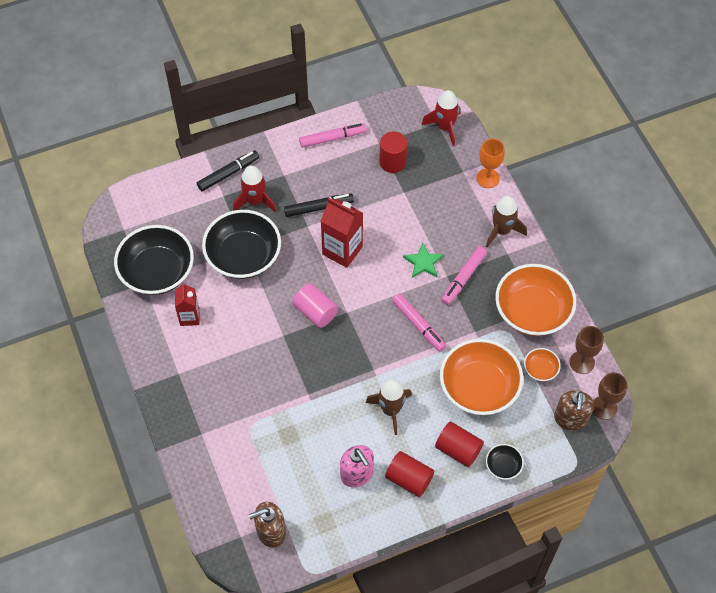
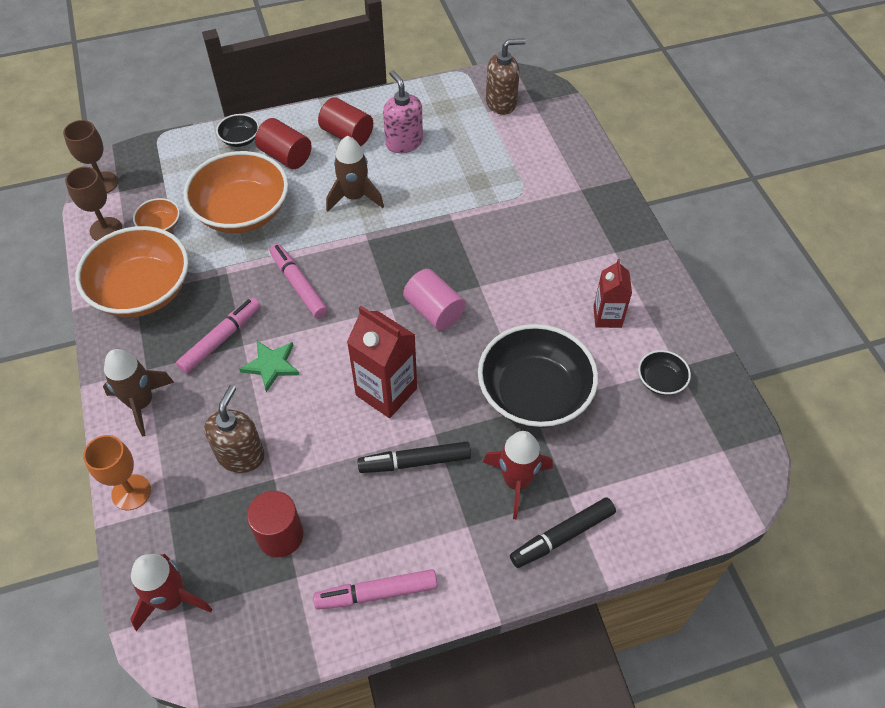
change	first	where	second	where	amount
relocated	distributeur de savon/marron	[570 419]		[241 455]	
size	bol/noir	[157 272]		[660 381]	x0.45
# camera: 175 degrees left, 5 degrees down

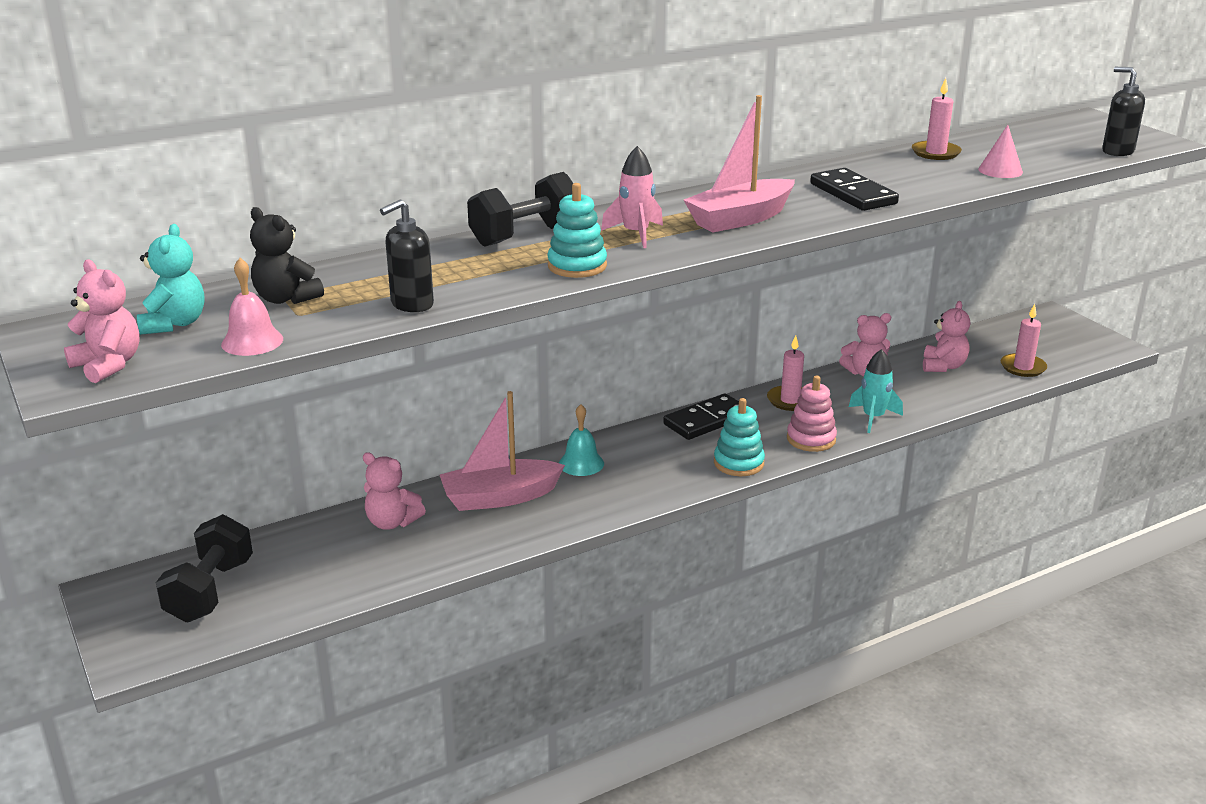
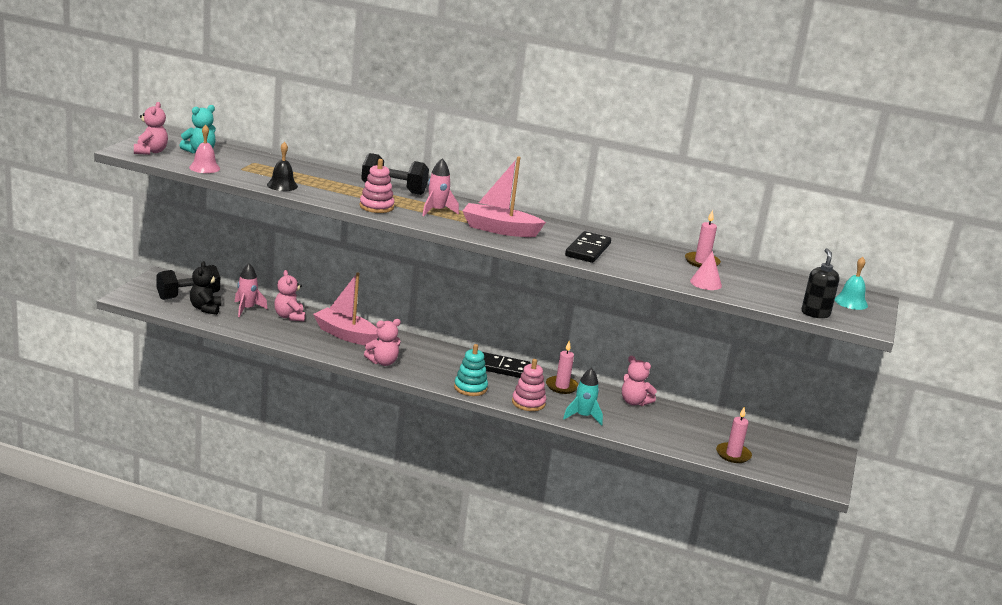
change	first	where	second	where	amount
relocated	ours en peluche/noir	[286 299]		[205 308]	
appeared			fusée/rose	[247 309]	
exchanged	distributeur de savon/noir	[411 304]	cloche/noir	[282 185]	
colour	jouet à empiler/turquoise	[577 266]	jouet à empiler/rose	[376 207]	
relocated	ours en peluche/rose	[943 366]		[383 362]	
relocated	cloche/turquoise	[581 463]		[851 302]	
# camera: 45 degrees right, 5 degrees down

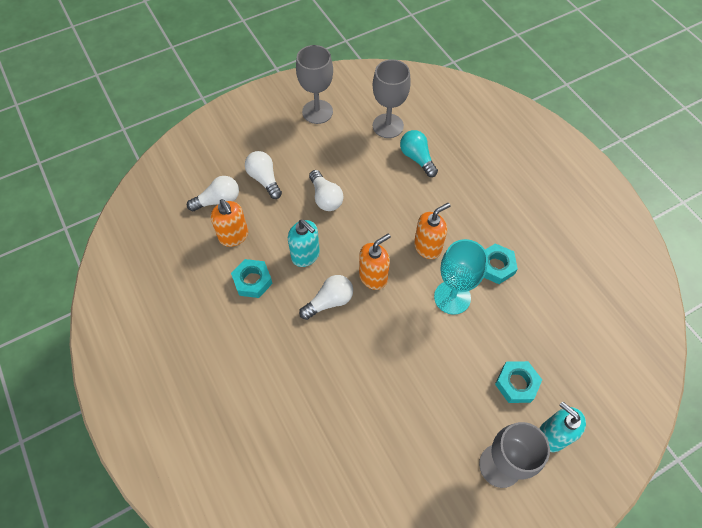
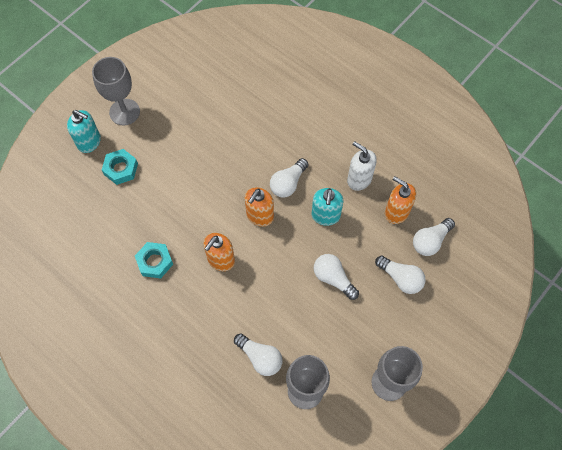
change	first	where	second	where	amount
colour	ampoule/turquoise	[417 158]	ampoule/blanc	[260 357]	
spun	distributeur de savon/turquoise	[305 255]		[325 216]	105 degrees counterclockwise
exchanged	écrou/turquoise	[252 281]	distributeur de savon/blanc	[359 179]	
missing	verre à pied/turquoise	[452 297]			
# camera: 160 degrees right, 5 degrees up

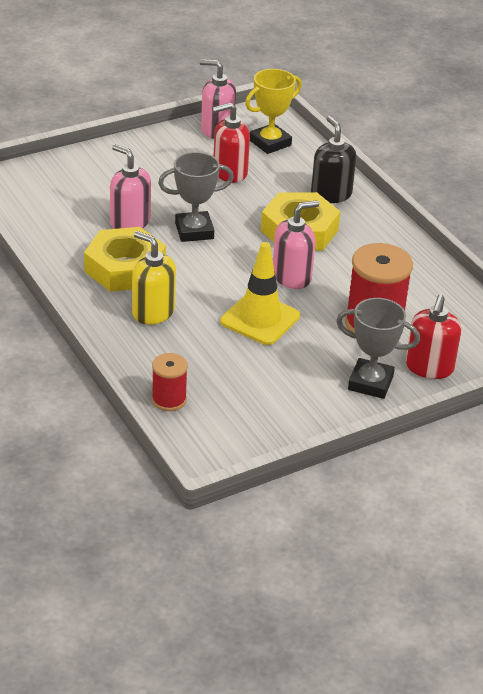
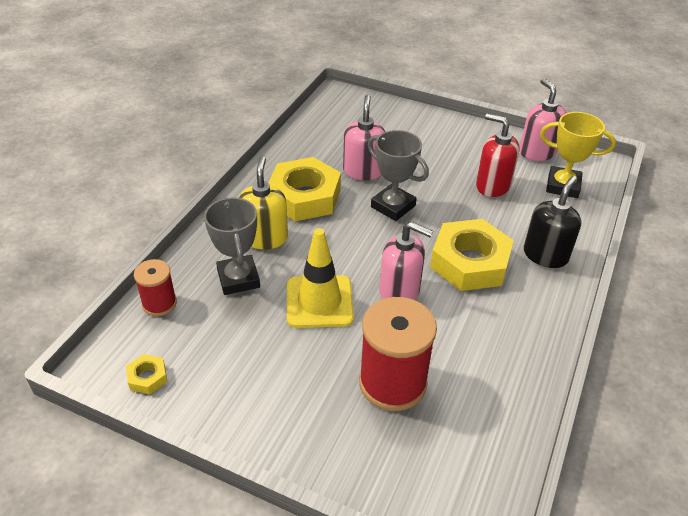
change	first	where	second	where	amount
appeared			écrou/jaune	[147 377]	
relocated	trophée/gris	[370 383]		[238 279]	
missing	distributeur de savon/rouge	[429 367]			
# camera: 55 degrees right, 5 degrees up

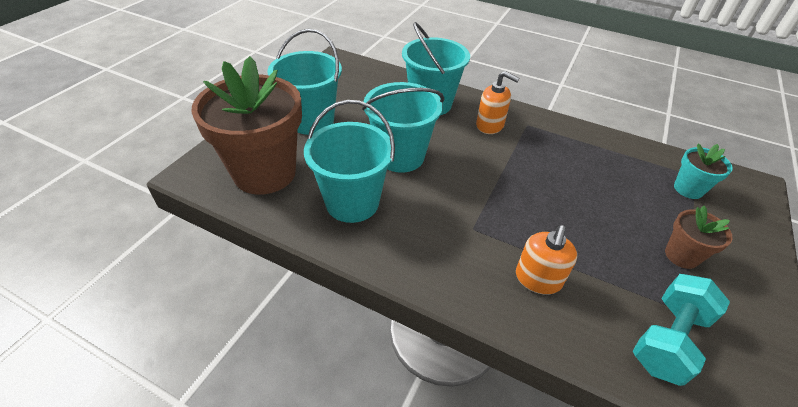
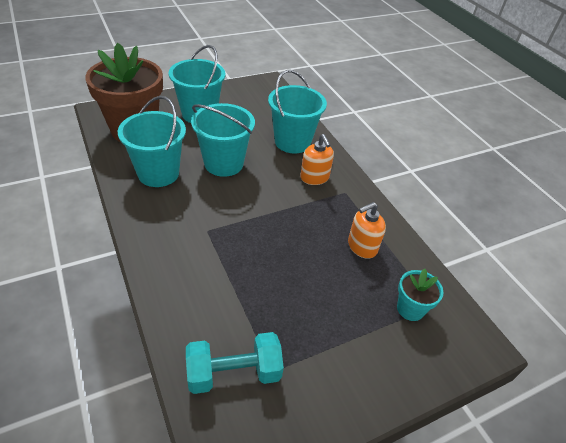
change	first	where	second	where	amount
relocated	distributeur de savon/orange	[538 279]		[362 246]	
missing	pot de fleurs/marron	[681 255]			
# camera: 35 degrees right, 0 degrees up

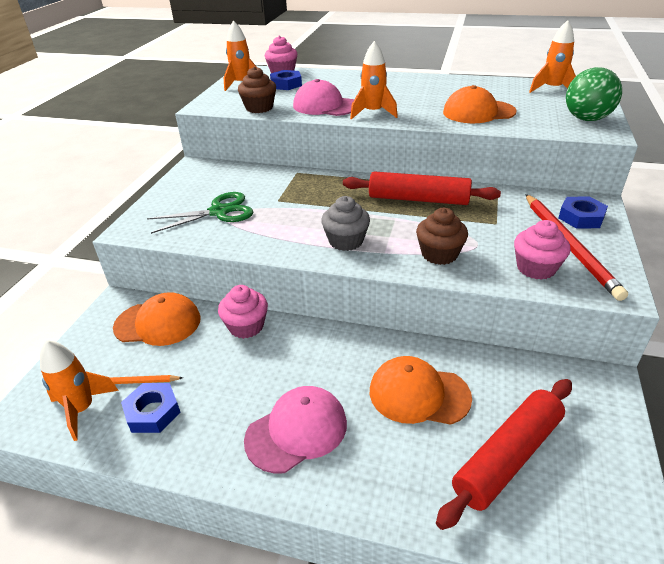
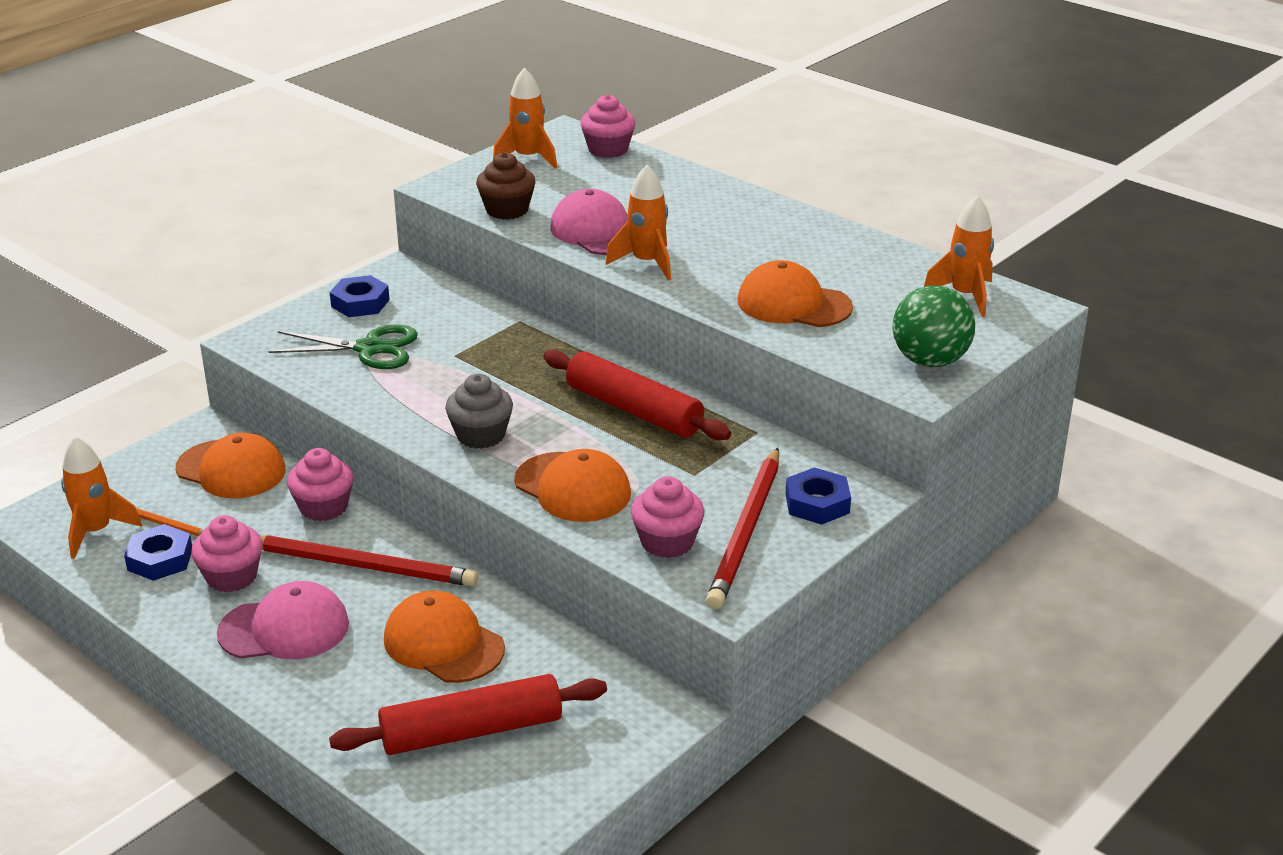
change	first	where	second	where	amount
appeared			muffin/rose	[231 577]	
appeared			crayon/rouge	[362 565]	
relocated	écrou/bleu	[286 84]		[360 303]	
exchanged	muffin/marron	[439 254]	casquette/orange	[573 487]	
# camera: 25 degrees right, 5 degrees down

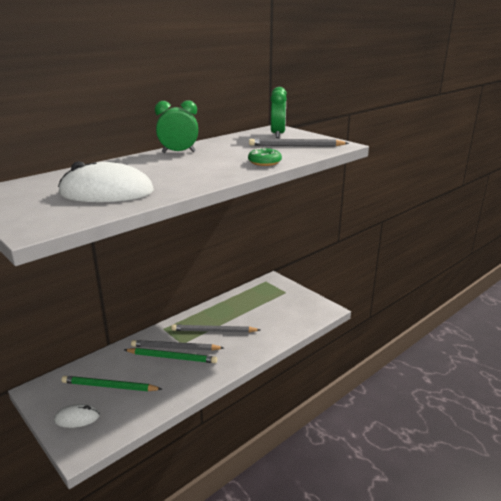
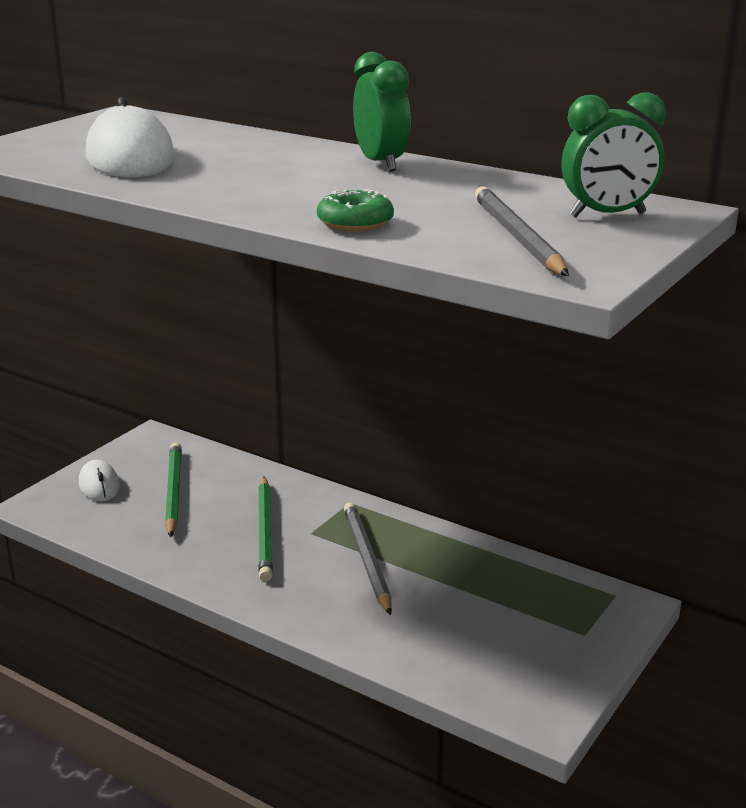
change	first	where	second	where	amount
missing	crayon/gris	[175 348]			
# camera: 75 degrees right, 0 degrees up

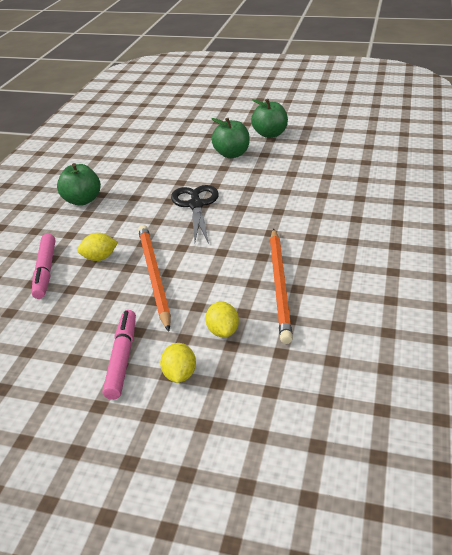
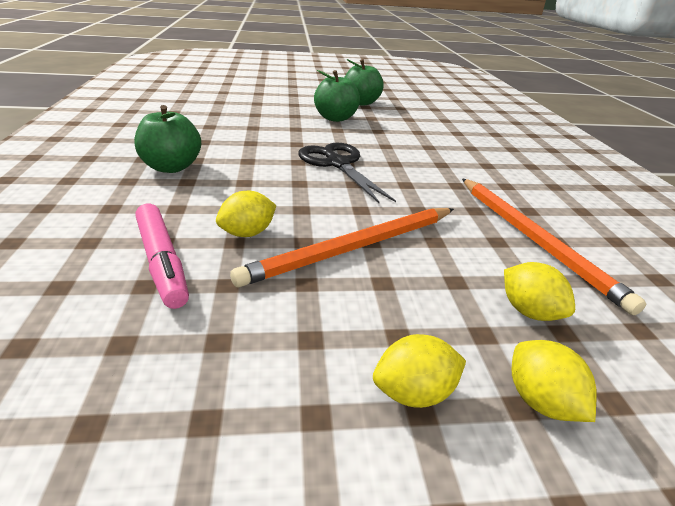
change	first	where	second	where	amount
spun	crayon/orange	[154 276]		[353 248]	90 degrees counterclockwise
exchanged	feutre/rose	[122 358]	citron/jaune	[414 393]	
# camera: 25 degrees left, 5 degrees down

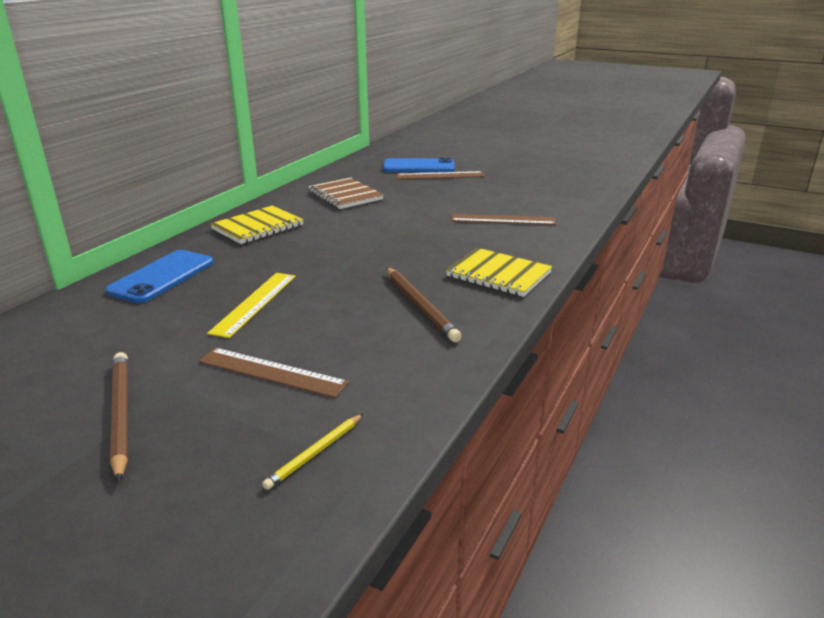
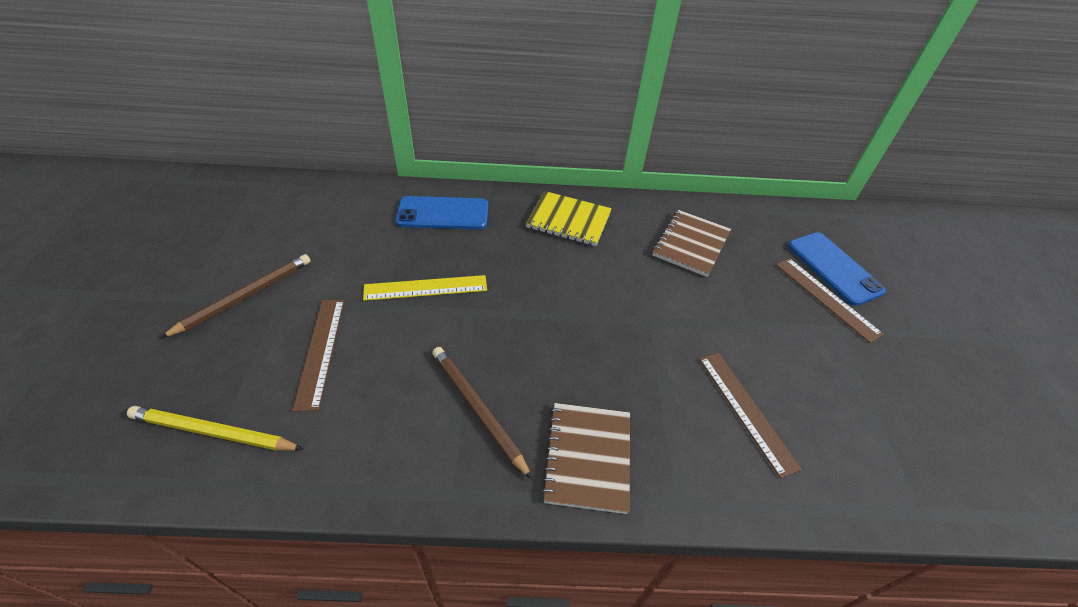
change	first	where	second	where	amount
size	crayon/jaune	[315 453]		[214 432]	x1.67
spun	crayon/marron	[420 306]		[477 409]	105 degrees clockwise
colour	carnet/jaune	[498 275]	carnet/marron	[587 457]	
# camera: 60 degrees right, 20 degrees up

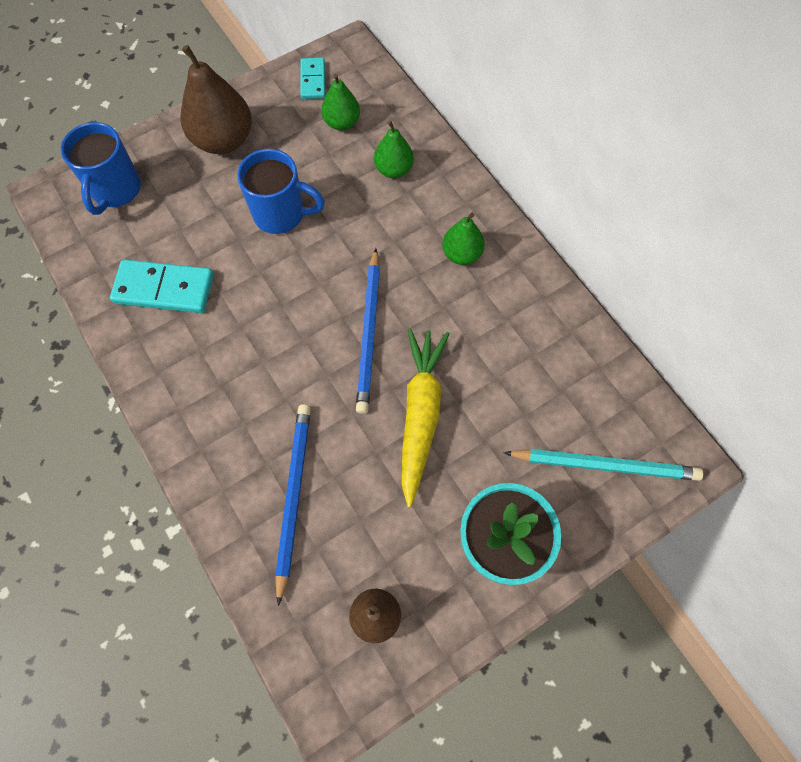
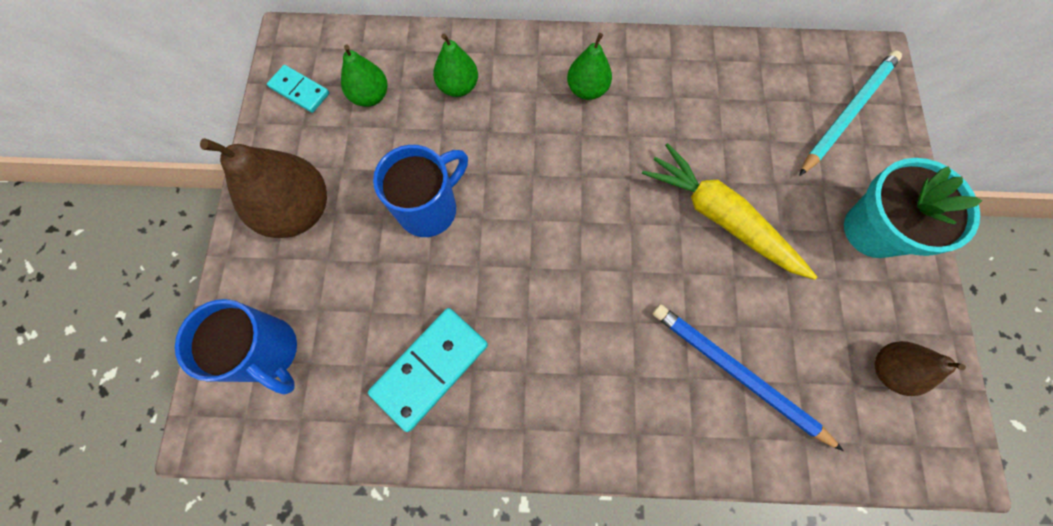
change	first	where	second	where	amount
missing	crayon/bleu	[369 333]			
# camera: 55 degrees left, 5 degrees up

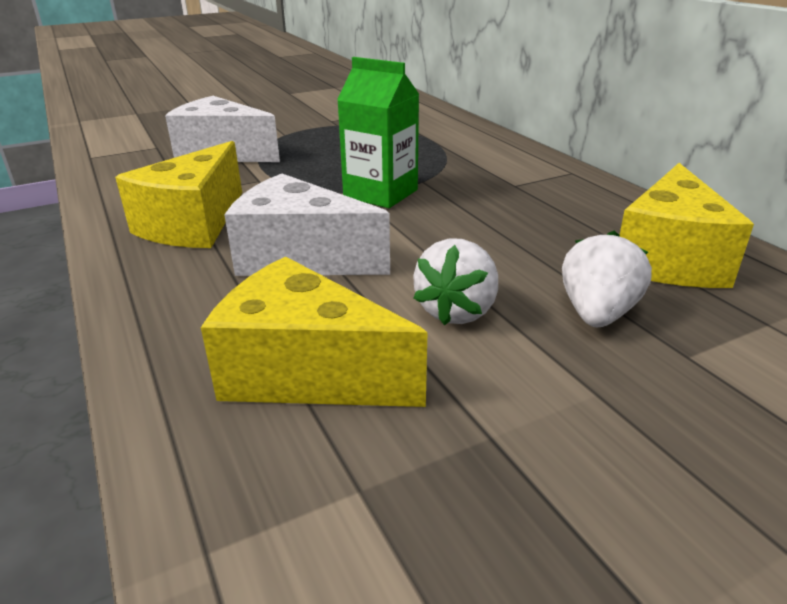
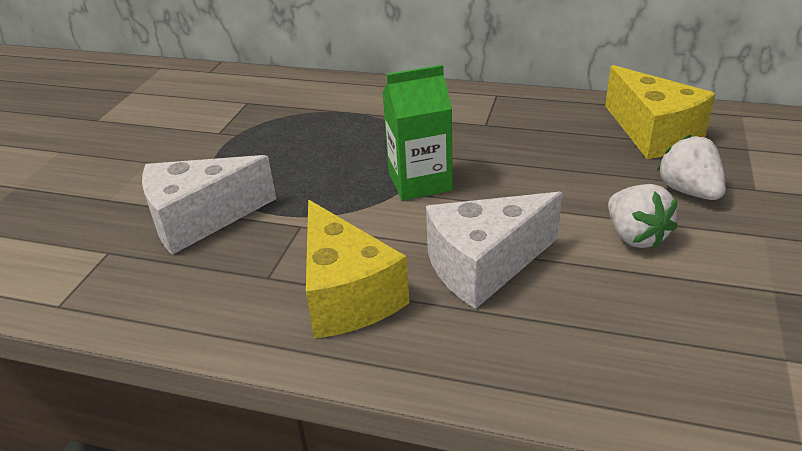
change	first	where	second	where	amount
missing	fromage/jaune	[306 372]			
# camera: 45 degrees left, 5 degrees up

